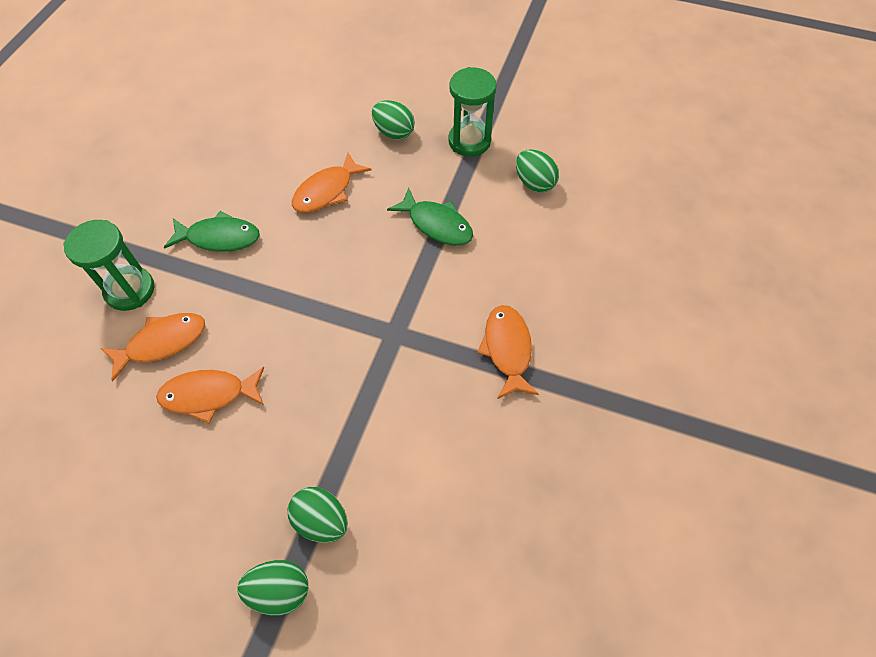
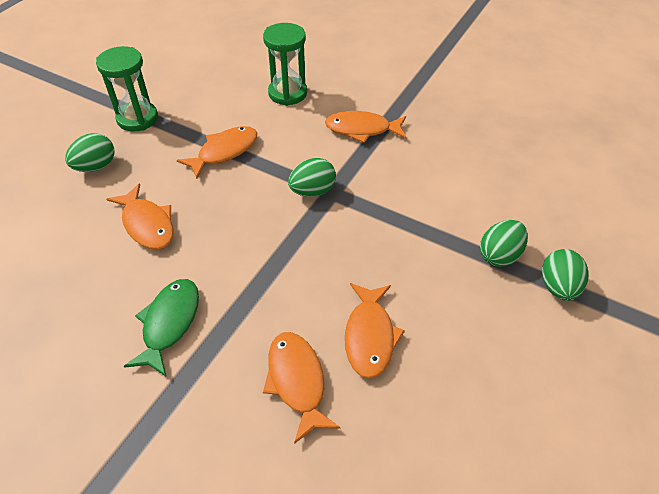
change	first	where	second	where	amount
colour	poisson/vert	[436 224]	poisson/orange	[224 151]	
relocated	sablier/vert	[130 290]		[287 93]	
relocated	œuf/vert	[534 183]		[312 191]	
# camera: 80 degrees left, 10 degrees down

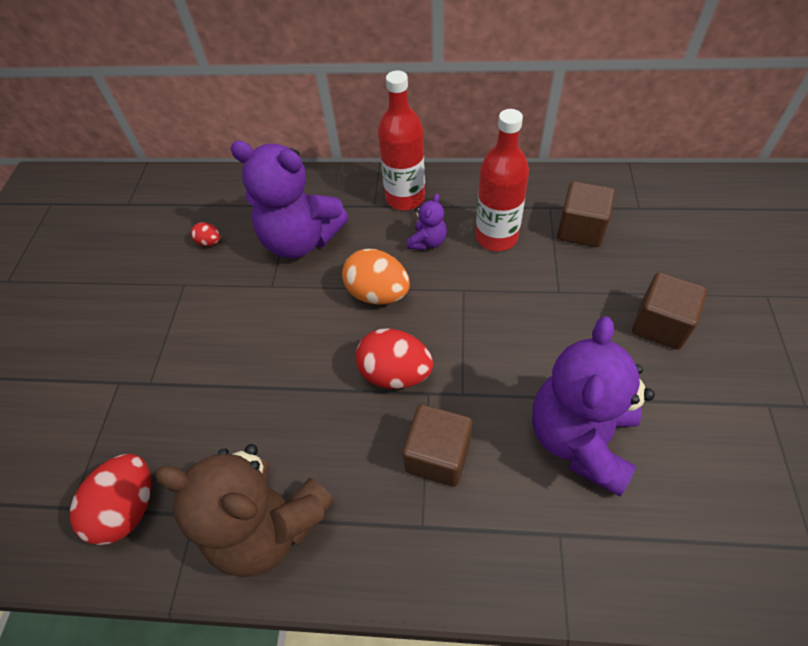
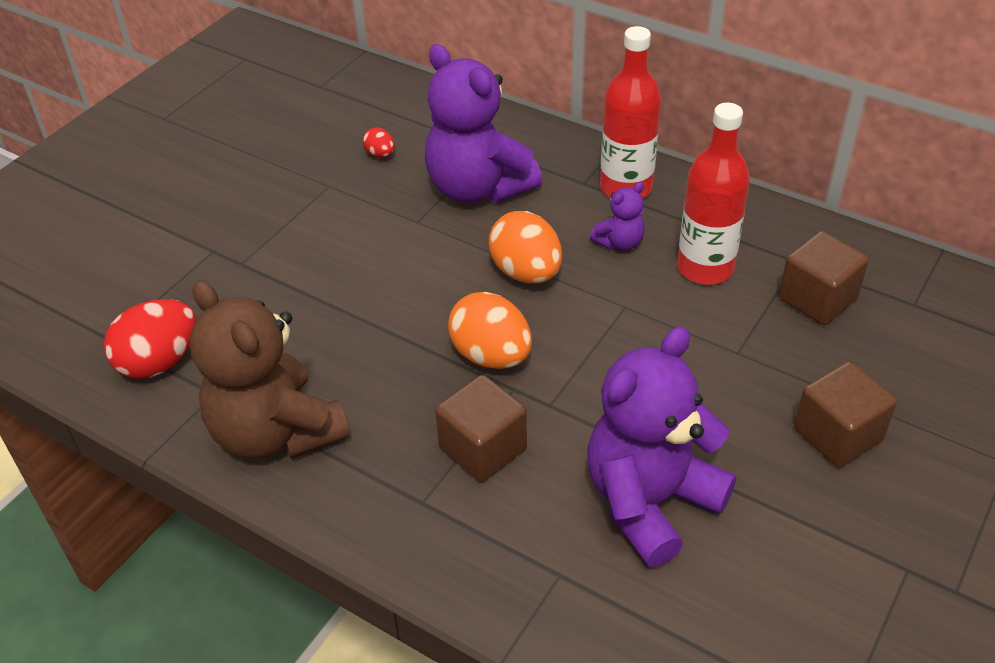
change	first	where	second	where	amount
colour	œuf/rouge	[395 373]	œuf/orange	[491 356]	
# camera: 25 degrees right, 10 degrees down

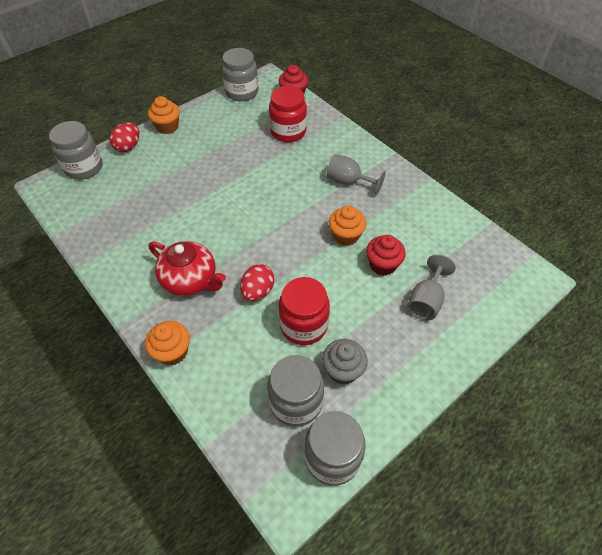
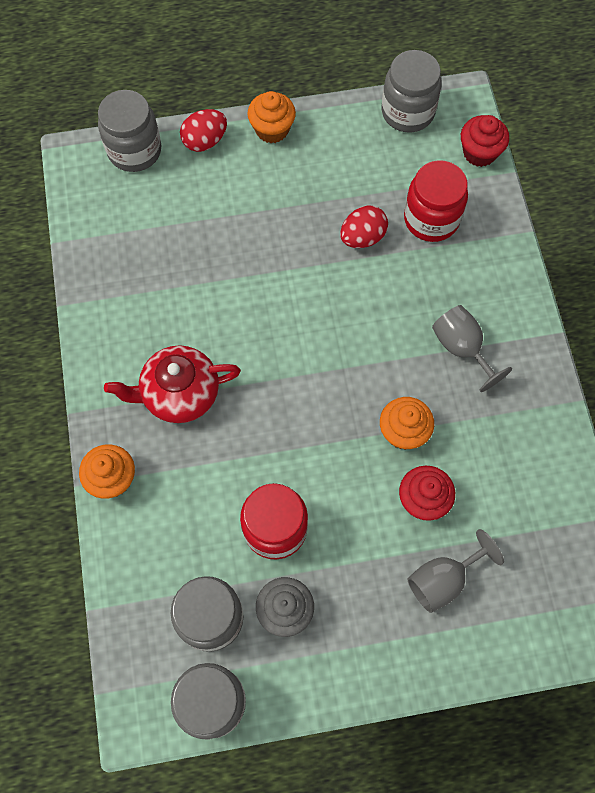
change	first	where	second	where	amount
spun	théière/rouge	[190 280]		[179 394]	105 degrees clockwise
relocated	œuf/rouge	[258 291]		[362 237]	
# camera: 30 degrees right, 15 degrees up

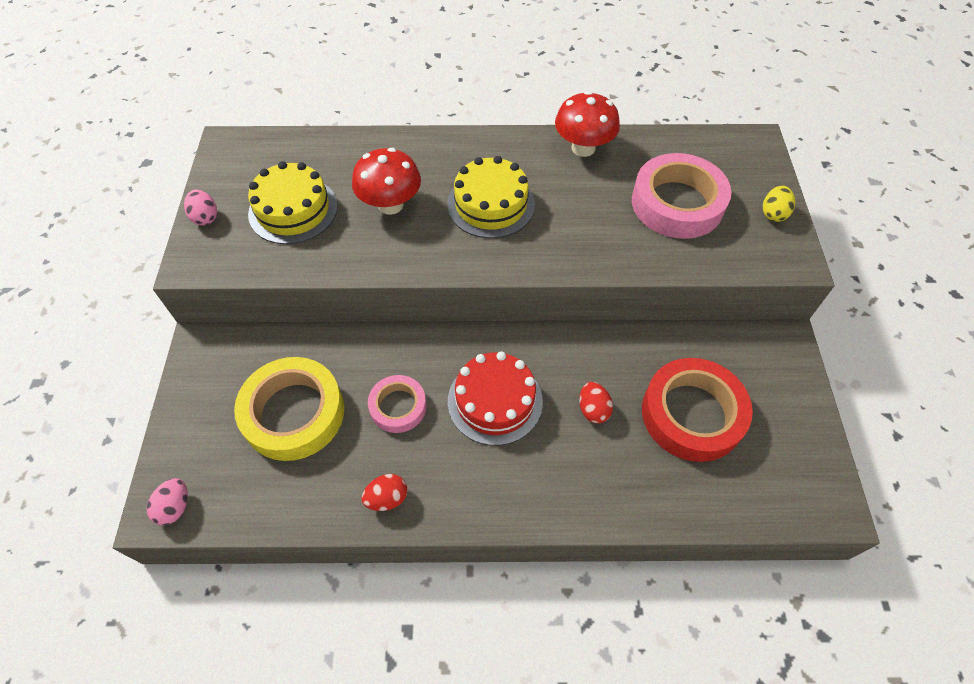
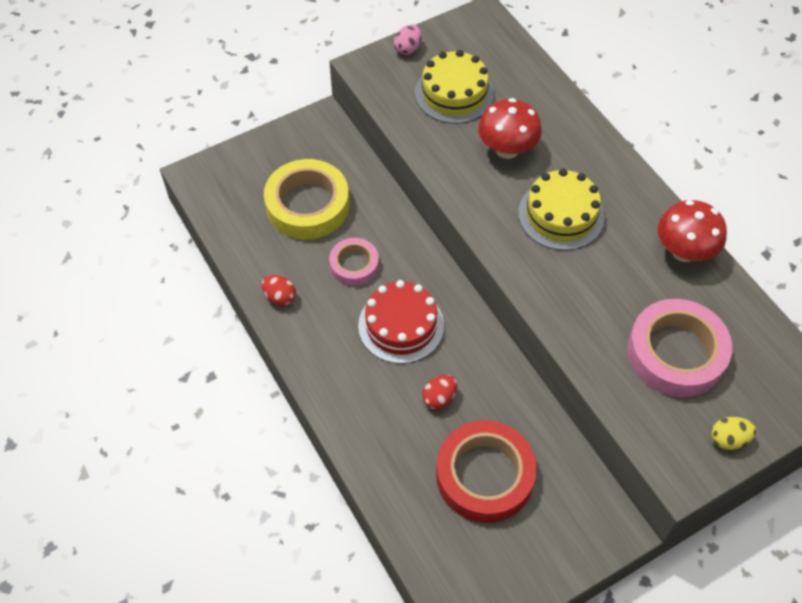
change	first	where	second	where	amount
missing	œuf/rose	[175 507]			
# camera: 60 degrees right, 0 degrees up

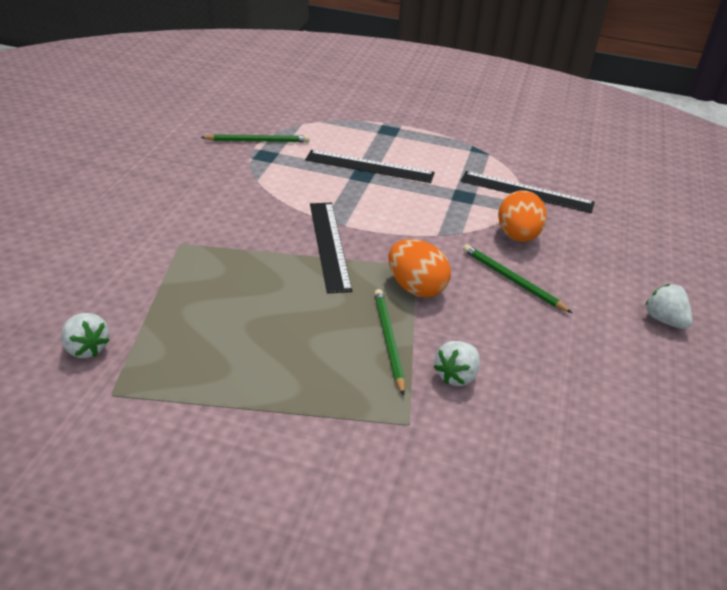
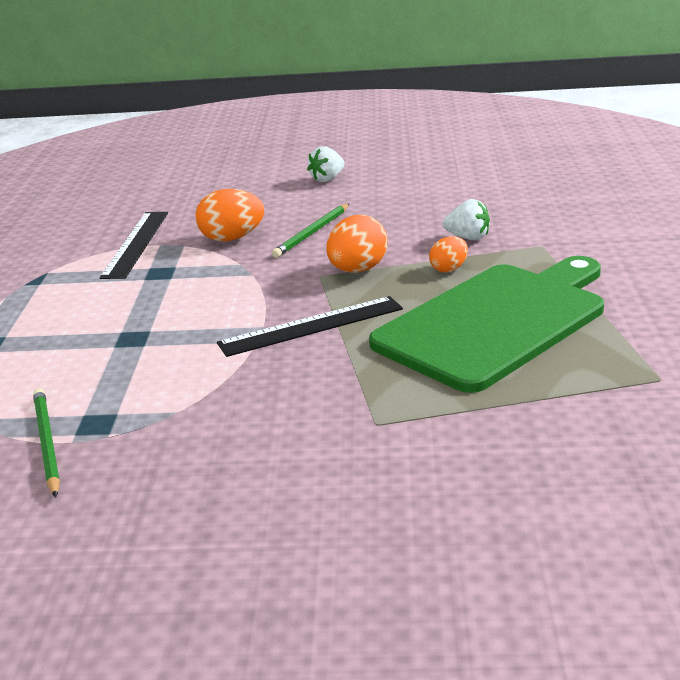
change	first	where	second	where	amount
appeared			planche à découper/vert	[496 322]	
exchanged	crayon/vert	[388 340]	œuf/orange	[449 269]	
missing	fraise/blanc	[86 348]			
missing	règle/noir	[369 166]			
# camera: 100 degrees left, 10 degrees down

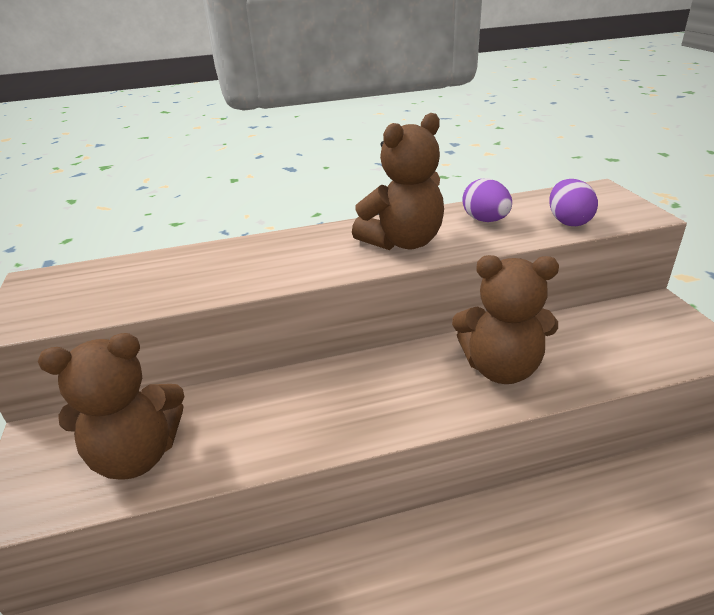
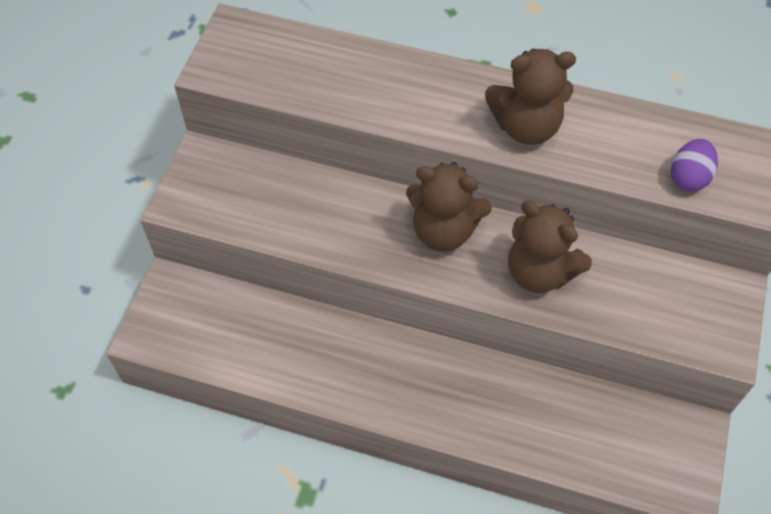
change	first	where	second	where	amount
relocated	ours en peluche/marron	[137 455]		[443 231]	
missing	œuf/violet	[485 220]			
# camera: 30 degrees right, 25 degrees up

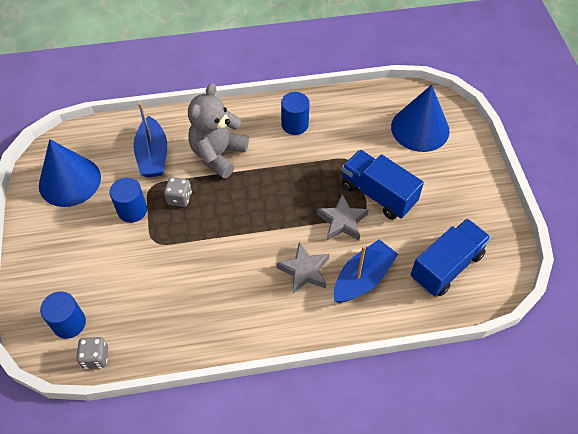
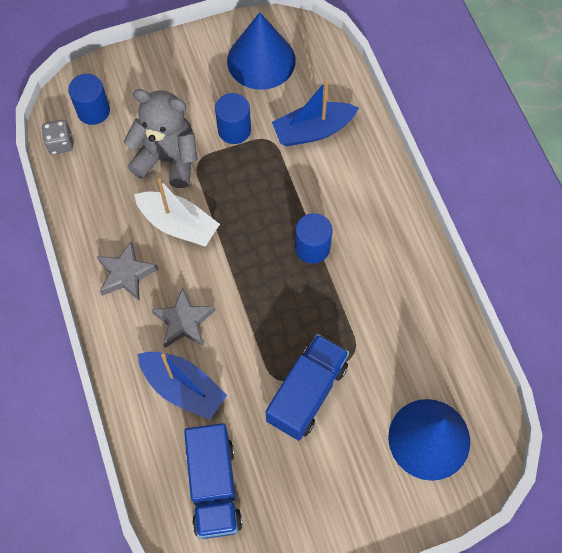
change	first	where	second	where	amount
relocated	étoile/gris	[342 221]		[126 274]	
relocated	ours en peluche/gris	[218 155]		[167 159]	
appeared			bateau/blanc	[178 224]	
spun	camion/bleu	[446 266]		[214 487]	45 degrees clockwise
relocated	cylindre/bleu	[295 124]		[312 248]	
missing	dé/gris	[179 198]			
# camera: 80 degrees right, 10 degrees up

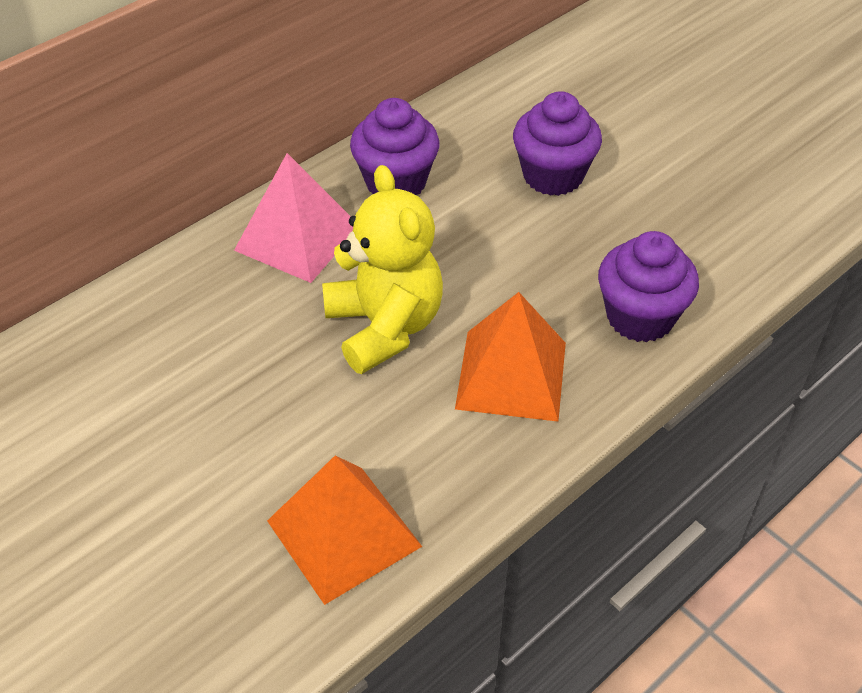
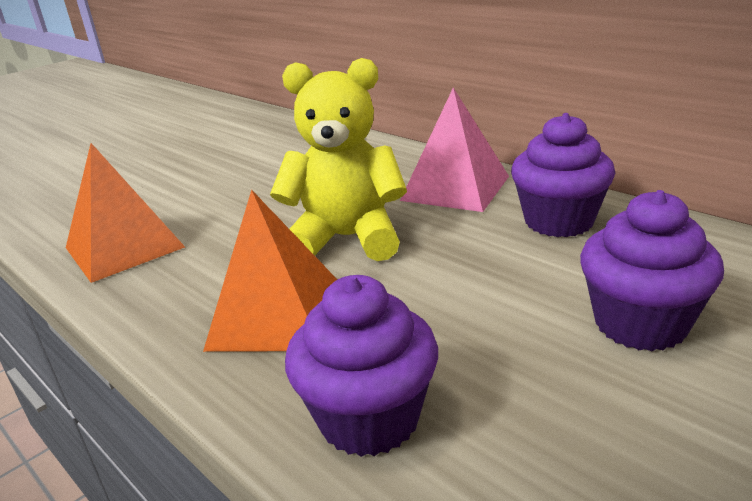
change	first	where	second	where	amount
spun	ours en peluche/jaune	[384 327]		[346 238]	150 degrees counterclockwise
# camera: 90 degrees right, 20 degrees down

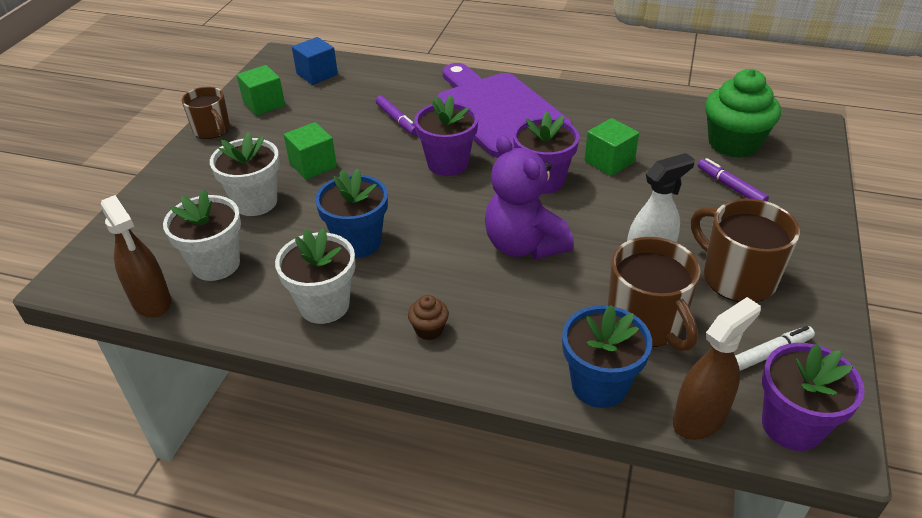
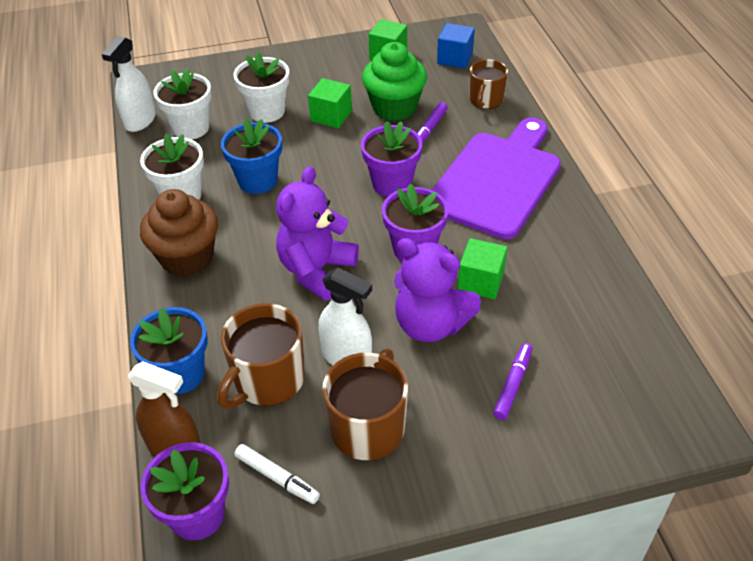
change	first	where	second	where	amount
colour	vaporisateur/marron	[151 301]	vaporisateur/blanc	[140 121]	
size	muffin/marron	[429 330]		[187 258]	x2.27
relocated	muffin/vert	[733 143]		[394 107]	
appeared			ours en peluche/violet	[431 324]	
relocated	tasse/marron	[212 130]		[486 100]	
# camera: 60 degrees right, 5 degrees up

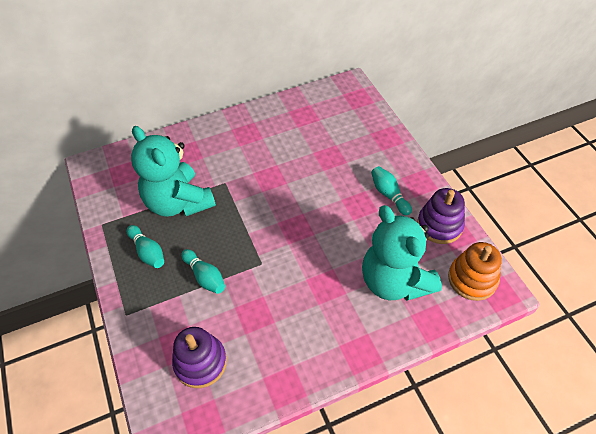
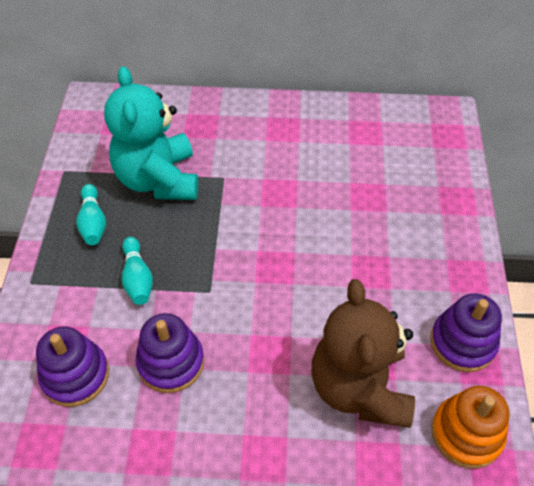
change	first	where	second	where	amount
appeared			jouet à empiler/violet	[171 362]	
colour	ours en peluche/turquoise	[394 281]	ours en peluche/marron	[359 387]	
missing	quille/turquoise	[389 195]			
# camera: 25 degrees right, 0 degrees up

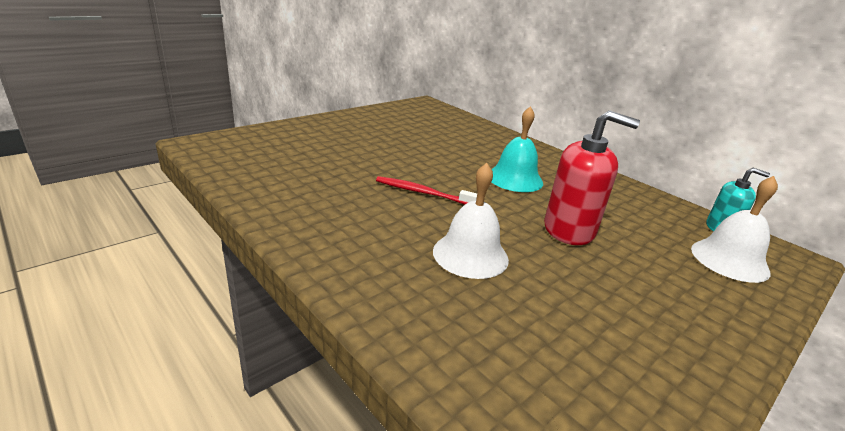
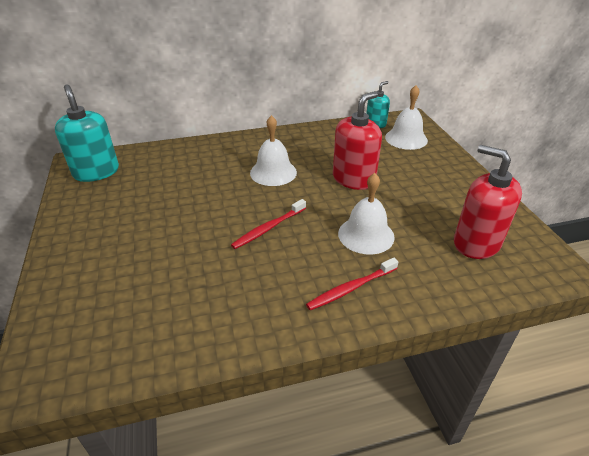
change	first	where	second	where	amount
appeared			distributeur de savon/turquoise	[96 172]	
colour	cloche/turquoise	[515 179]	cloche/blanc	[273 172]	
appeared			brosse à dents/rouge	[350 288]	
appeared			distributeur de savon/rouge	[476 243]	
# camera: 60 degrees left, 10 degrees up

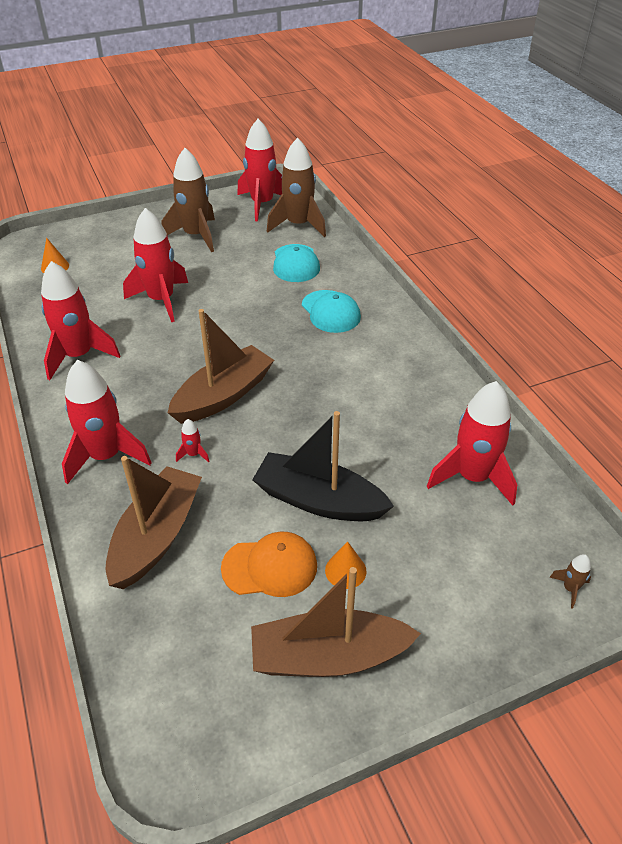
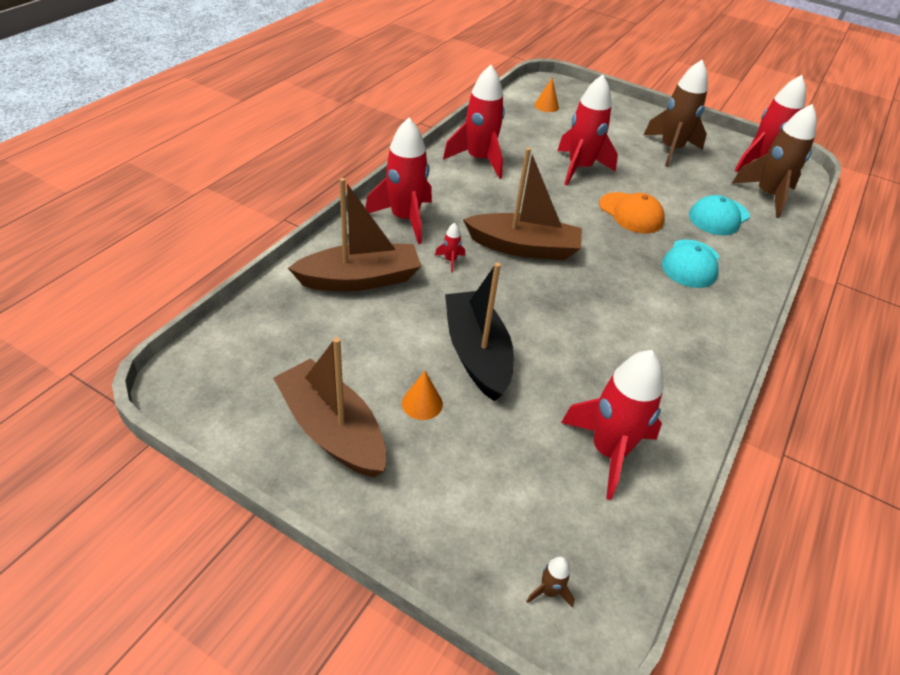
change	first	where	second	where	amount
relocated	casquette/orange	[270 567]		[631 213]	
# camera: 50 degrees right, 0 degrees up

